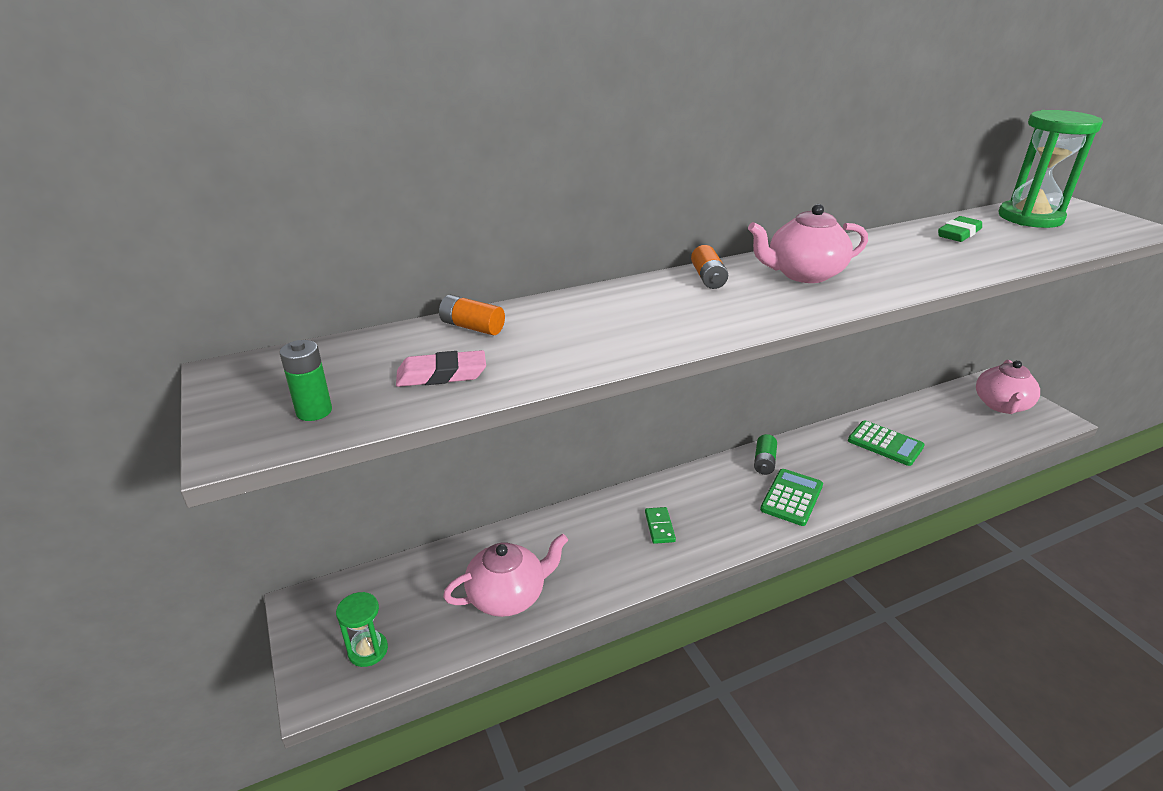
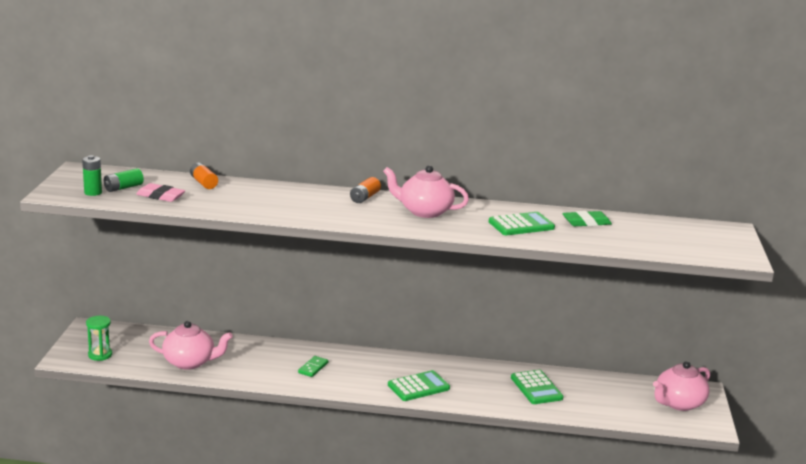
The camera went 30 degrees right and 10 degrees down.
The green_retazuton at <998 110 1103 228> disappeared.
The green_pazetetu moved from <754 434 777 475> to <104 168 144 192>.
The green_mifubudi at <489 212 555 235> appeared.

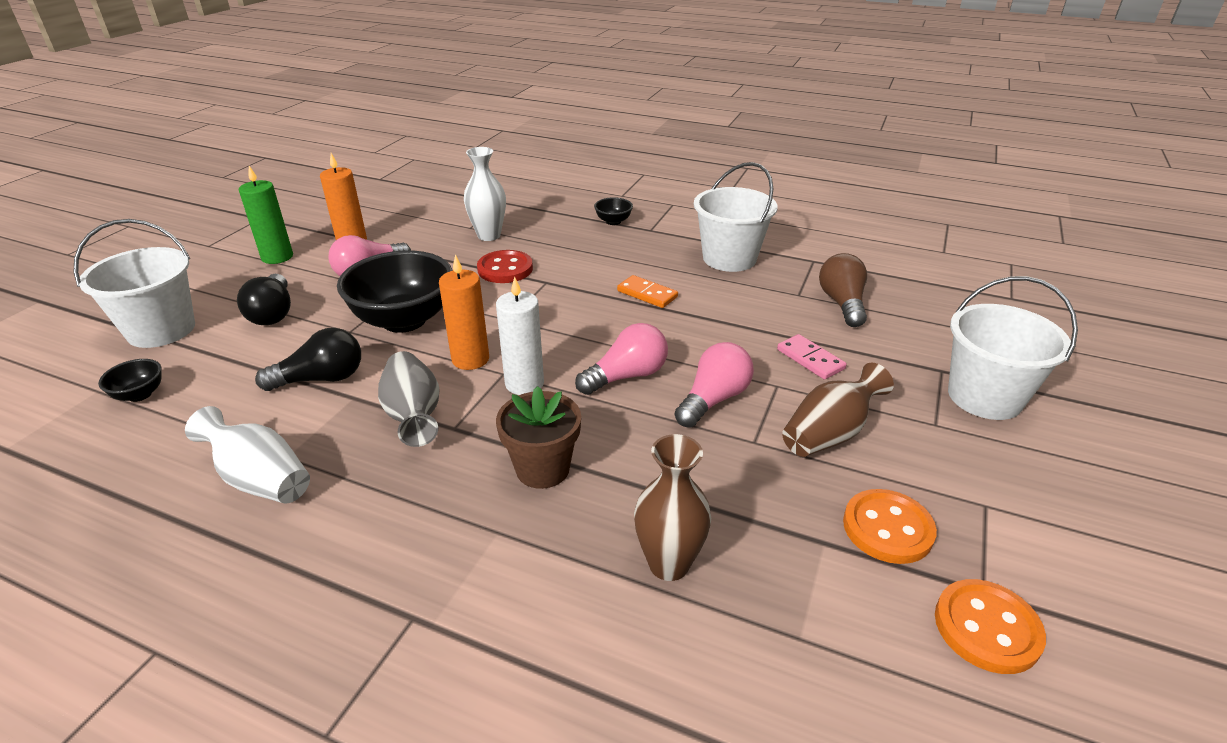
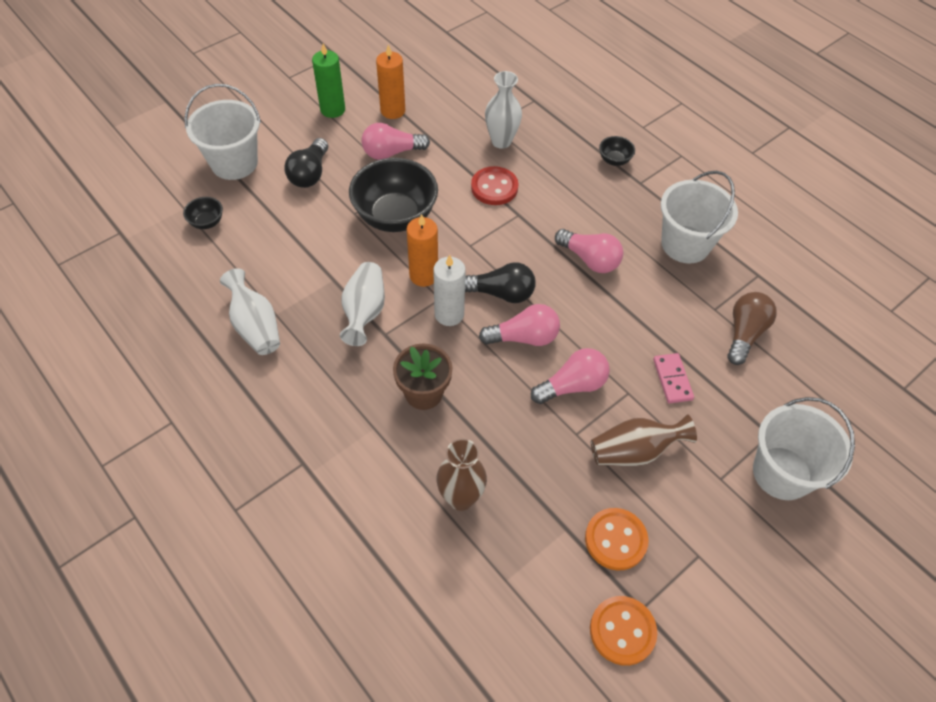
The camera went 25 degrees right and 20 degrees up.
The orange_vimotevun at <617 275 678 308> was replaced by the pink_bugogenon at <555 229 623 273>.
The black_bugogenon moved from <255 328 361 391> to <465 262 536 303>.
The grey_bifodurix at <378 351 440 447> became the white_bifodurix at <340 262 385 346>.

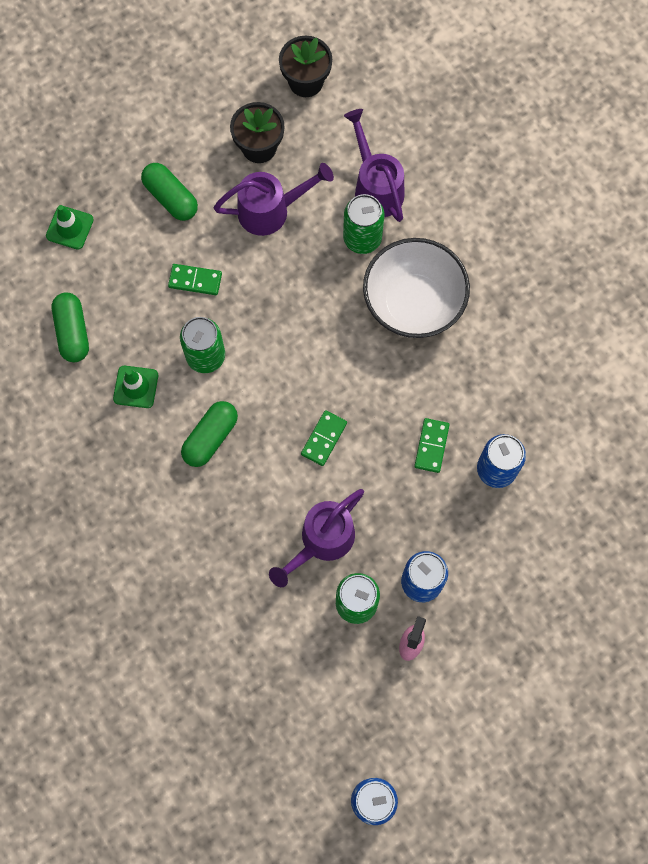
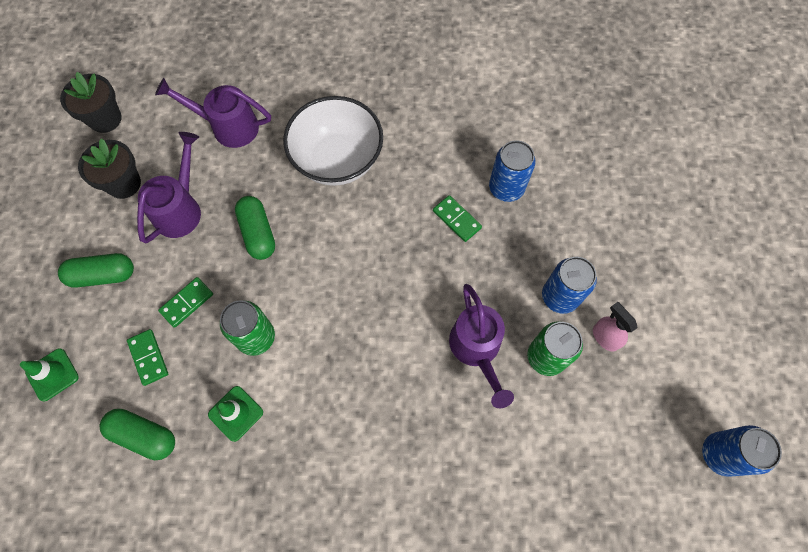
The camera went 55 degrees left and 5 degrees down.
The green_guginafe at <343 194 385 254> disappeared.
The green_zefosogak moved from <181 401 238 467> to <235 196 275 260>.
The green_vimotevun moved from <301 410 347 466> to <127 329 168 386>.

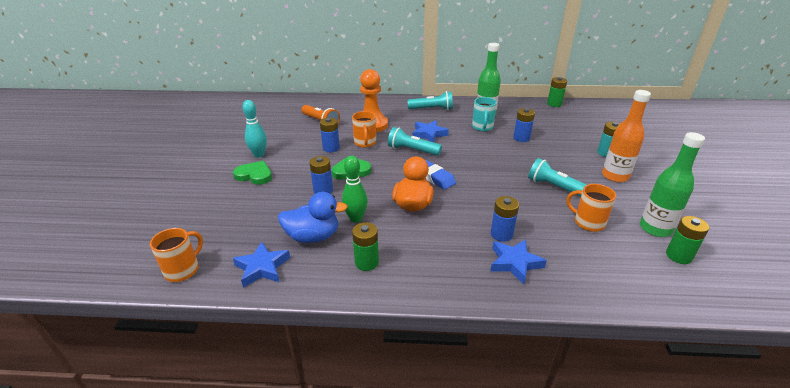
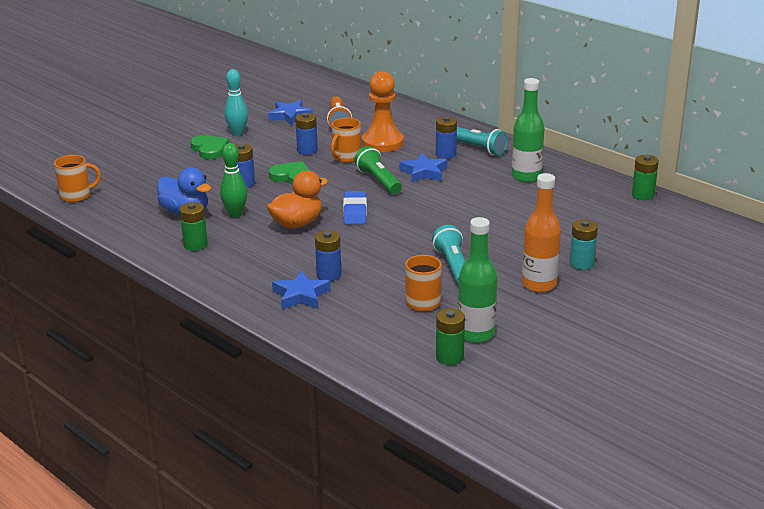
The camera went 40 degrees right and 5 degrees down.
The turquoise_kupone at <472 97 497 131> disappeared.
The blue_pazetetu moved from <513 108 535 142> to <436 116 457 159>.
The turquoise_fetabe at <388 127 442 156> became the green_fetabe at <354 146 402 194>.
The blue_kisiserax moved from <233 242 290 288> to <268 100 313 125>.

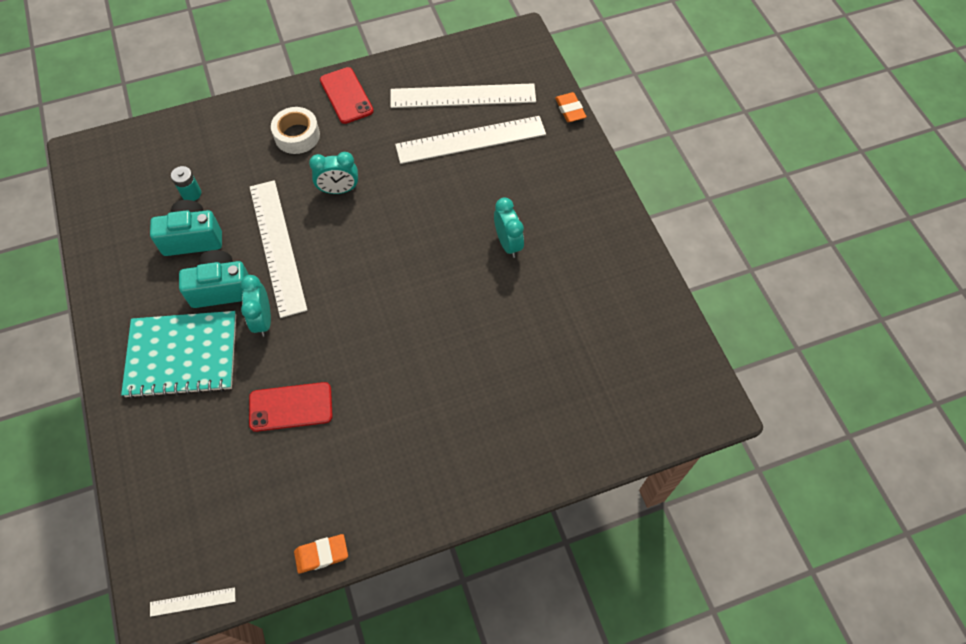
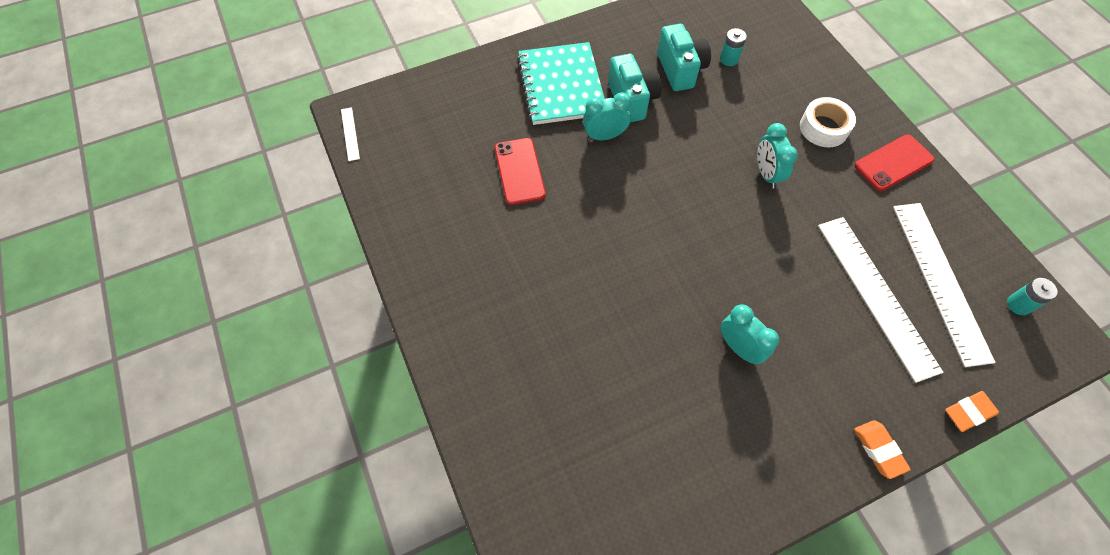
The camera went 85 degrees right and 0 degrees up.
The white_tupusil at <250 180 307 318> disappeared.
The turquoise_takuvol at <494 197 524 258> turned 105 degrees counterclockwise.
The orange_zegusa moved from <294 534 348 573> to <854 420 911 479>.
The turquoise_pazetetu at <1007 278 1058 315> appeared.

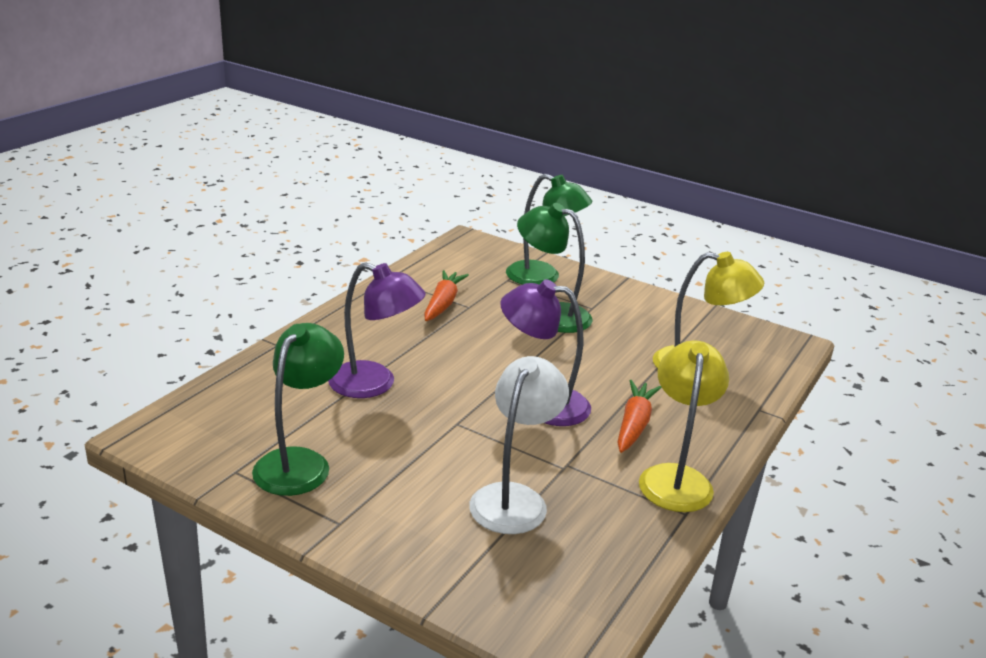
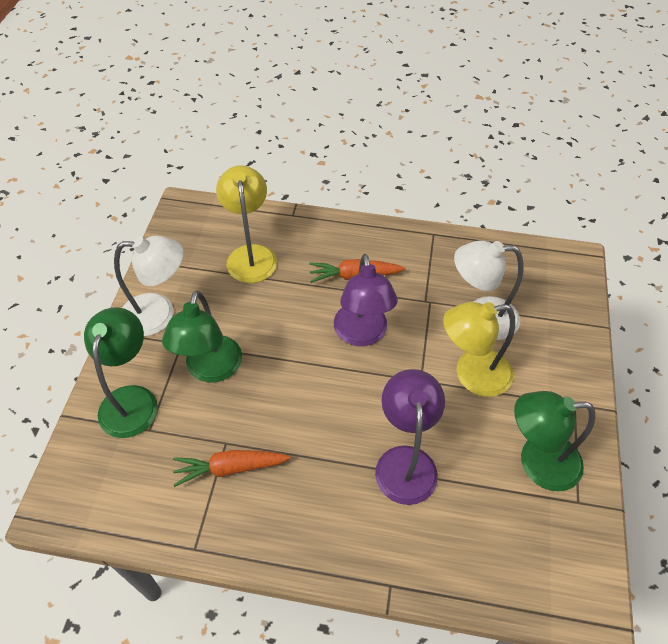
The camera went 110 degrees left and 25 degrees up.
The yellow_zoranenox moved from <639 340 729 512> to <443 302 515 397>.
The white_zoranenox at <114 236 184 336> appeared.

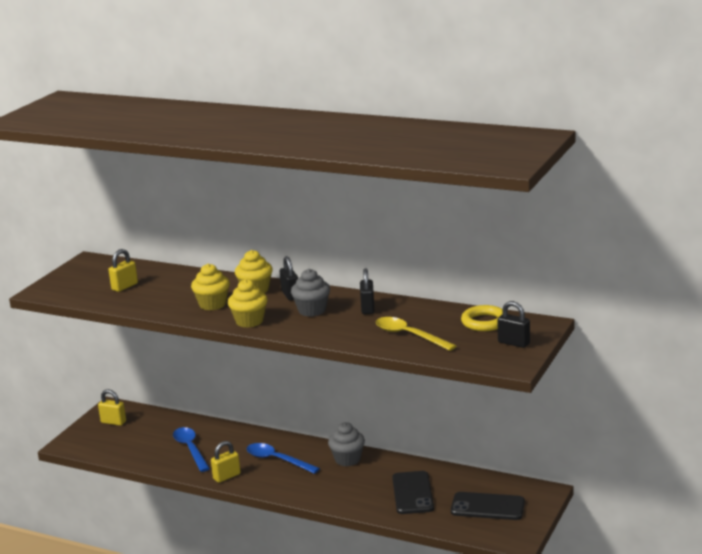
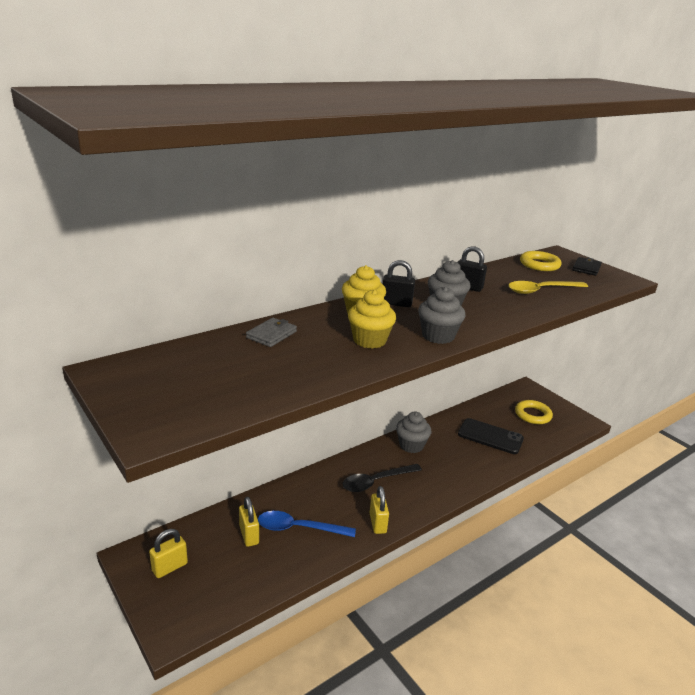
The camera went 65 degrees left and 5 degrees up.
The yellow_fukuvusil moved from <109 249 138 292> to <239 497 259 547>.
The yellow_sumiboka at <228 279 268 328> became the grey_sumiboka at <418 286 465 344>.
The black_fukuvusil at <497 301 530 348> was replaced by the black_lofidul at <572 257 602 276>.
The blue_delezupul at <247 443 320 474> became the black_delezupul at <342 464 422 492>.
The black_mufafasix at <451 492 525 520> was replaced by the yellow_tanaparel at <515 400 553 424>.
The grey_lofidul at <246 318 297 347> appeared.

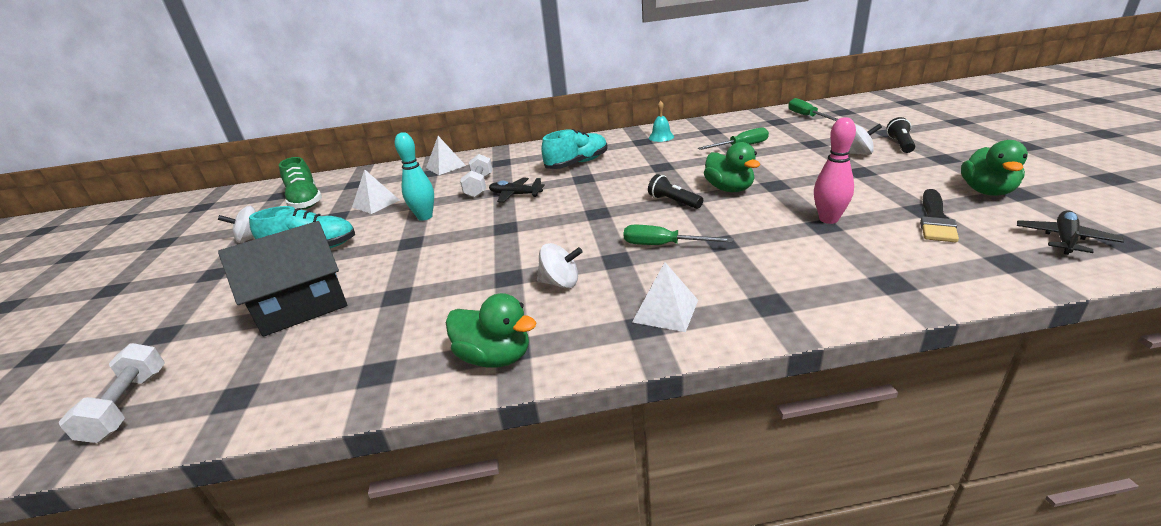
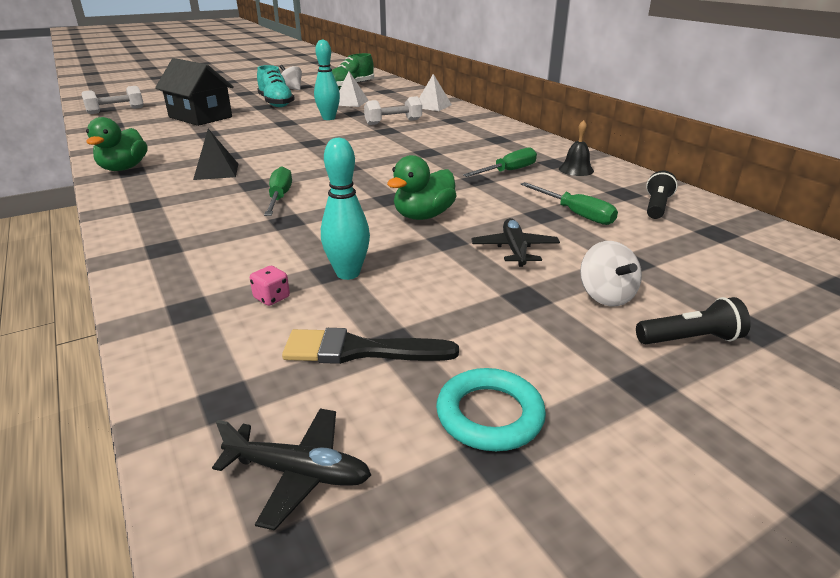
The camera went 65 degrees right and 0 degrees up.
The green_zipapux moved from <788 98 838 121> to <463 147 537 177>.
The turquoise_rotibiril at <649 101 674 142> became the black_rotibiril at <559 120 594 176>.
The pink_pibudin at <814 117 856 224> became the turquoise_pibudin at <321 138 370 280>.
The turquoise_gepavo at <541 129 608 169> disappeared.
The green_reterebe at <961 140 1028 196> was replaced by the turquoise_tanaparel at <436 368 546 451>.
The black_fetabe moved from <648 174 703 209> to <646 171 678 219>.
The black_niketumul moved from <489 178 545 202> to <471 218 560 267>.
The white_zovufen at <537 243 582 288> was replaced by the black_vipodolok at <193 129 238 180>.
The white_vipodolok at <632 262 698 332> disappeared.
The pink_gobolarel at <250 266 290 306> appeared.

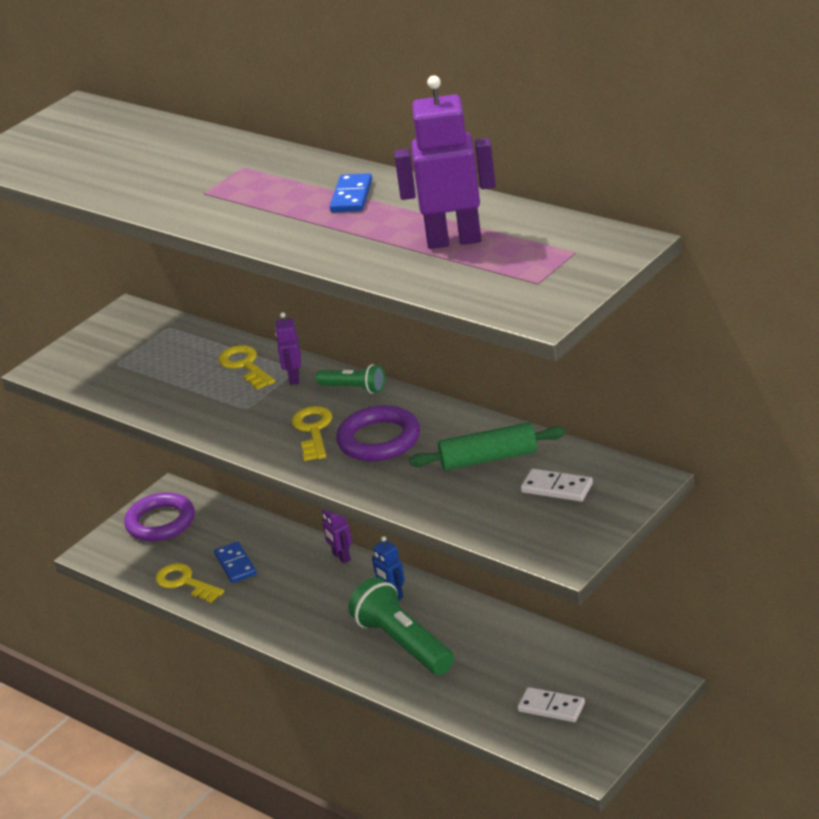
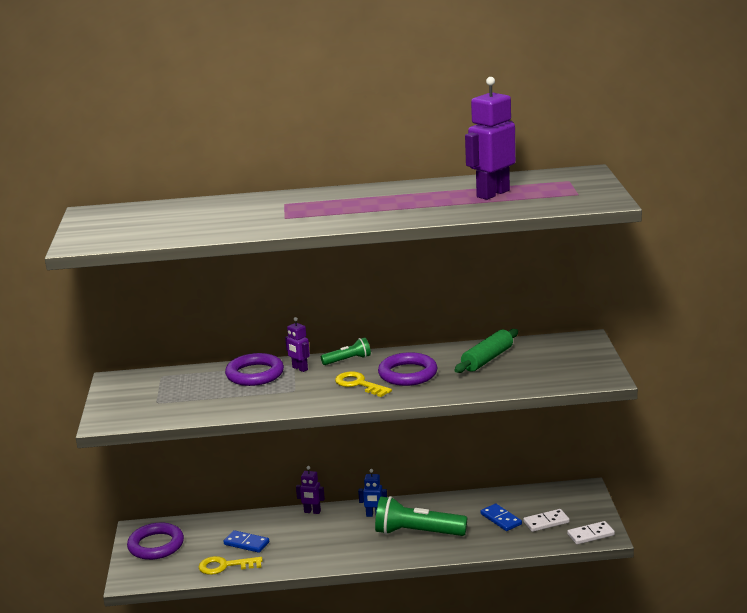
The camera went 45 degrees left and 10 degrees down.
The blue_vimotevun moved from <330 173 372 212> to <481 503 522 531>.
The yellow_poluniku at <218 345 275 390> was replaced by the purple_tanaparel at <225 353 284 386>.
The white_vimotevun moved from <521 469 593 502> to <567 521 615 544>.

